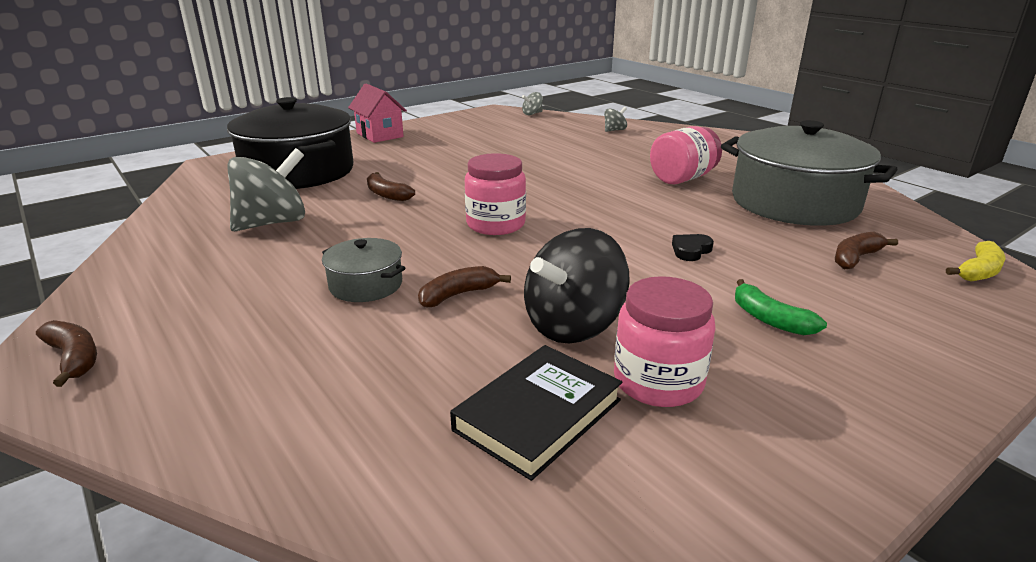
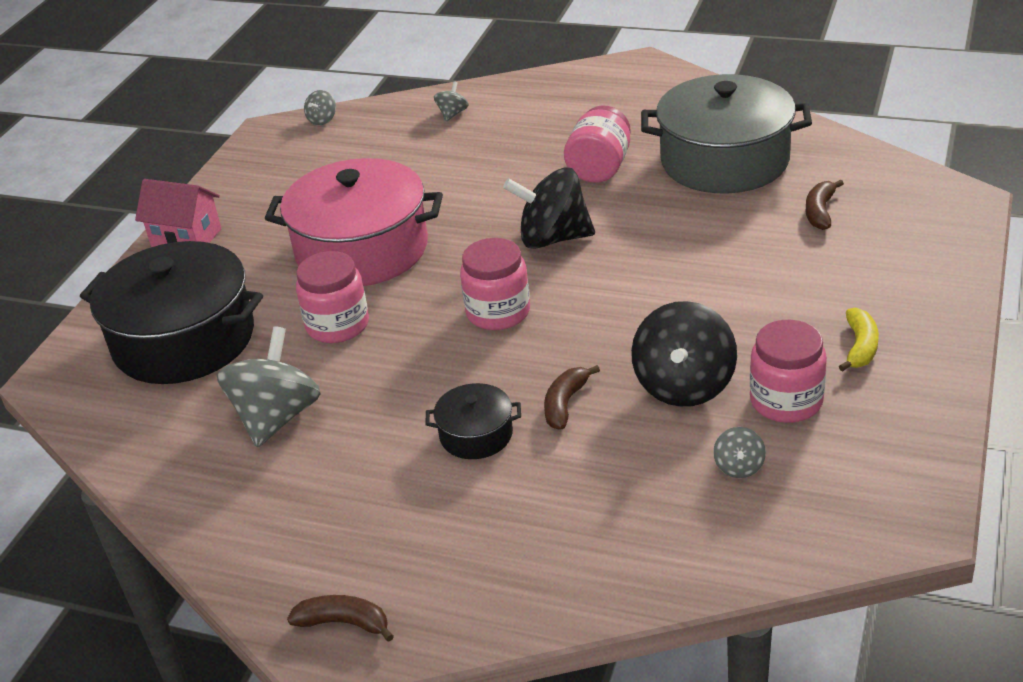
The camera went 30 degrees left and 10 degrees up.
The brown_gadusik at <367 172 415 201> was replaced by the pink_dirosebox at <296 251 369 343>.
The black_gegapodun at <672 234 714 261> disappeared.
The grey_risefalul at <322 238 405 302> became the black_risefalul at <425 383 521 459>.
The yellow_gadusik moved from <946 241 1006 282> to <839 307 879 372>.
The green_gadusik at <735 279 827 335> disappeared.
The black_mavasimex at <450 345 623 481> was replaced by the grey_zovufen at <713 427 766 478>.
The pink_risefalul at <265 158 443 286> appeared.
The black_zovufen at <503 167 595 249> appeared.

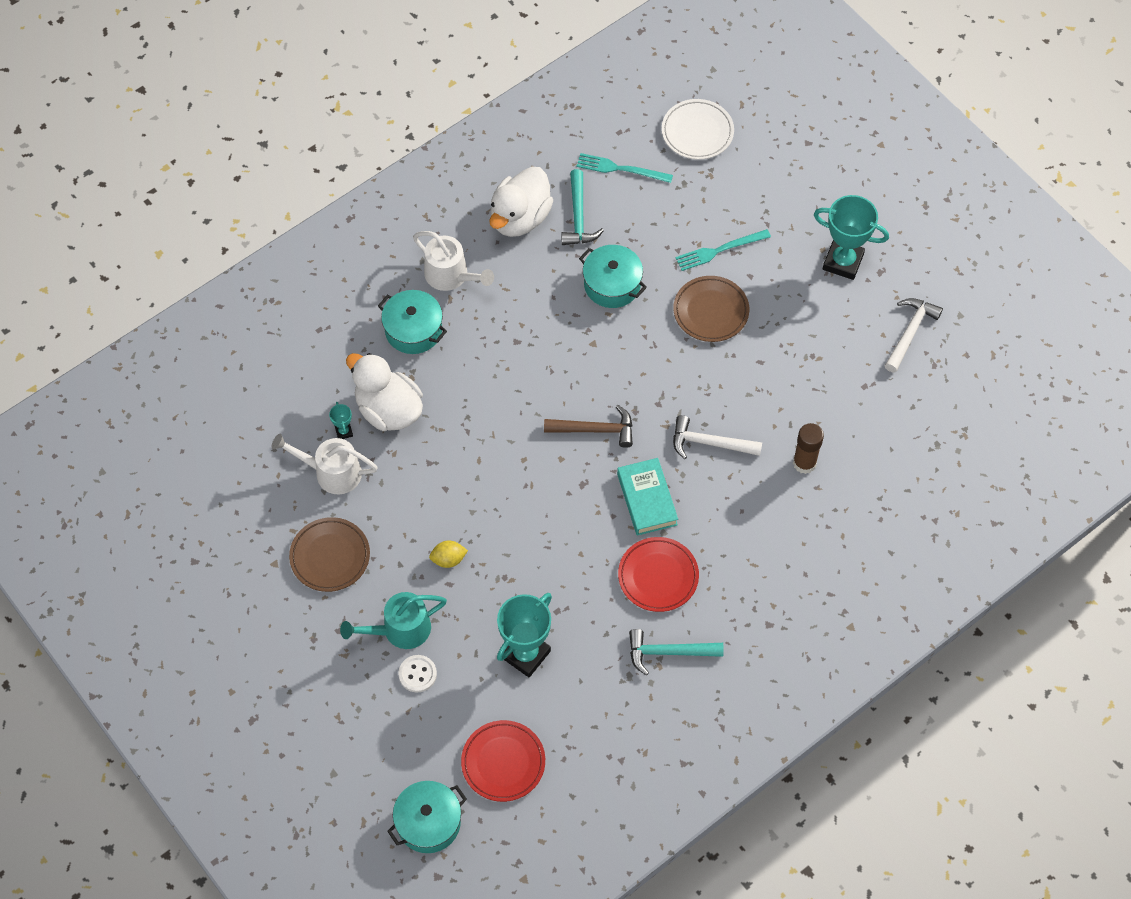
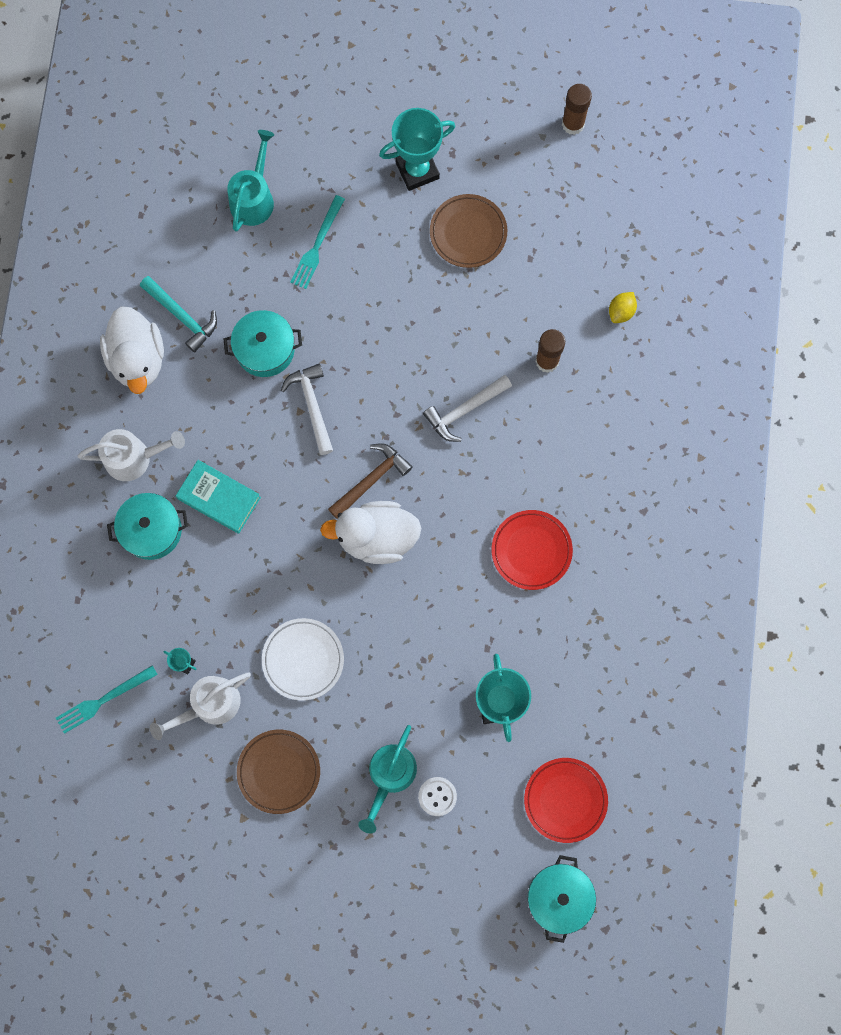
The camera went 45 degrees left and 15 degrees up.
The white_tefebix moved from <662 99 734 160> to <262 618 344 701>.
The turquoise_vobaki moved from <577 153 673 183> to <56 665 158 734>.
The brown_tefebix moved from <673 276 749 342> to <430 194 507 268>.
The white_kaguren moved from <885 298 943 372> to <281 363 333 455>.
The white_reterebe moved from <346 353 423 431> to <320 501 421 564>.
The turquoise_mavasimex moved from <617 458 678 536> to <176 460 261 534>.
The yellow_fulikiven moved from <429 541 468 568> to <609 292 637 323>.
The turquoise_kaguren at <629 629 724 675> disappeared.
The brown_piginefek at <562 84 592 135> appeared.
The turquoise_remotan at <227 130 275 232> appeared.

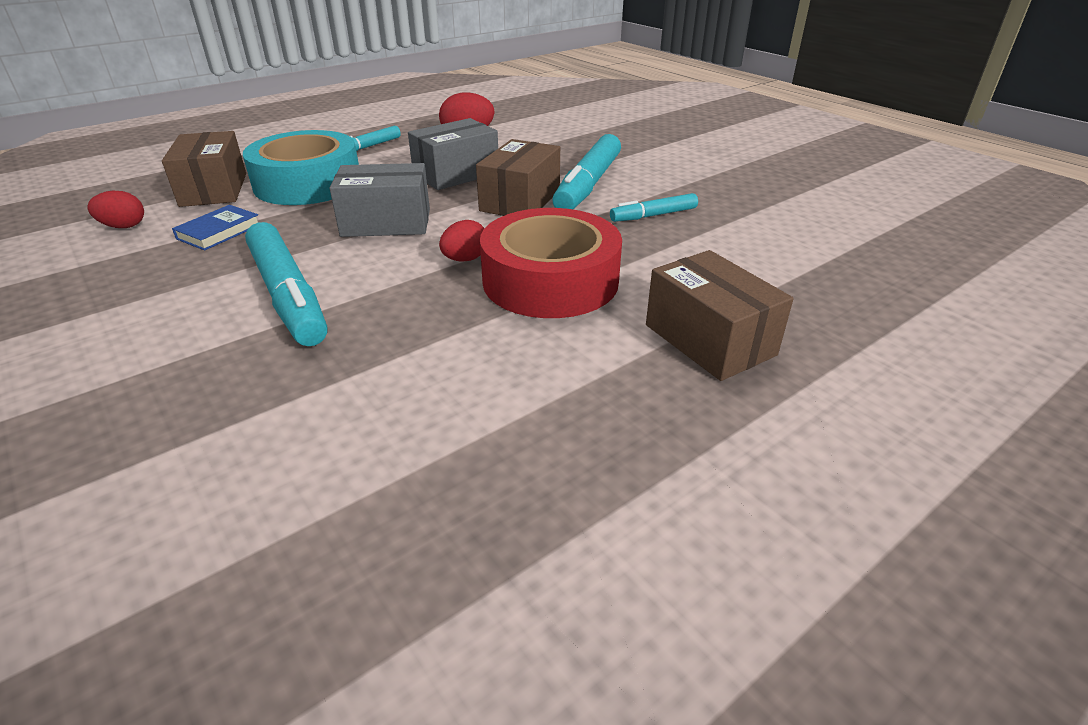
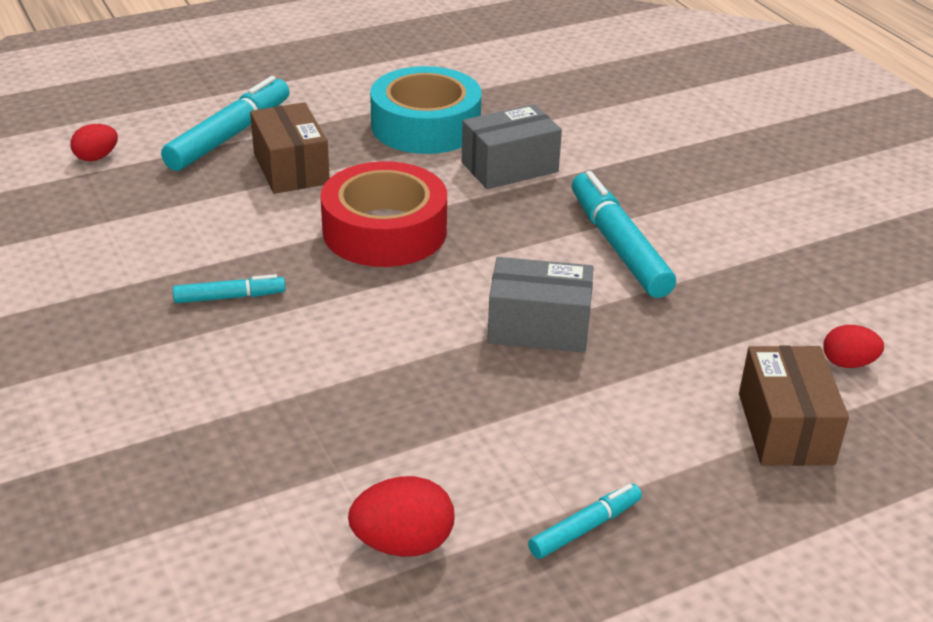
The camera went 170 degrees left and 0 degrees up.
The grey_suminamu moved from <408 118 498 190> to <462 104 562 189>.
The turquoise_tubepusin moved from <243 130 359 205> to <370 66 482 154>.
The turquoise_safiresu moved from <552 134 621 209> to <161 76 290 171>.
The brown_suminamu at <476 139 560 216> disappeared.
The blue_mavasimex at <172 205 258 251> disappeared.
The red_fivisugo moved from <439 220 484 262> to <71 124 118 161>.

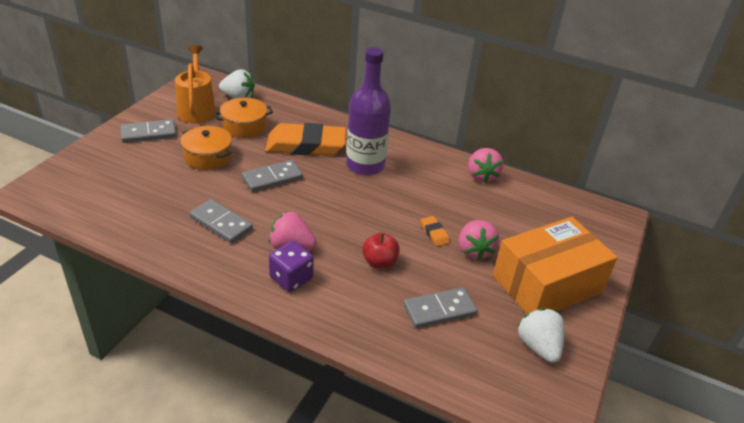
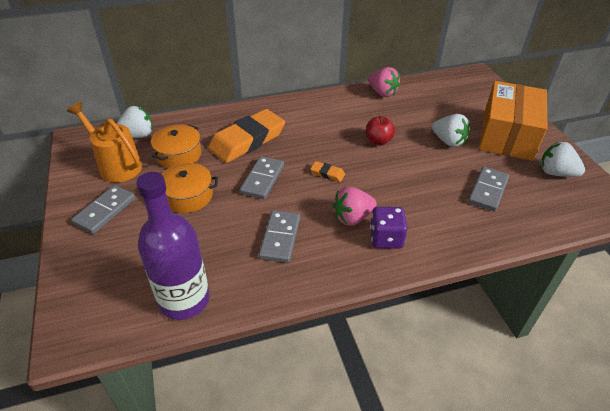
The camera went 40 degrees left and 5 degrees up.
The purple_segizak moved from <346 47 391 176> to <137 172 210 320>.
The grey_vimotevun at <189 199 253 243> turned 75 degrees counterclockwise.
The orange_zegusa moved from <421 216 450 247> to <310 161 345 182>.
The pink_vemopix at <459 220 499 261> became the white_vemopix at <432 114 470 147>.
The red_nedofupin moved from <362 233 400 269> to <366 116 395 145>.

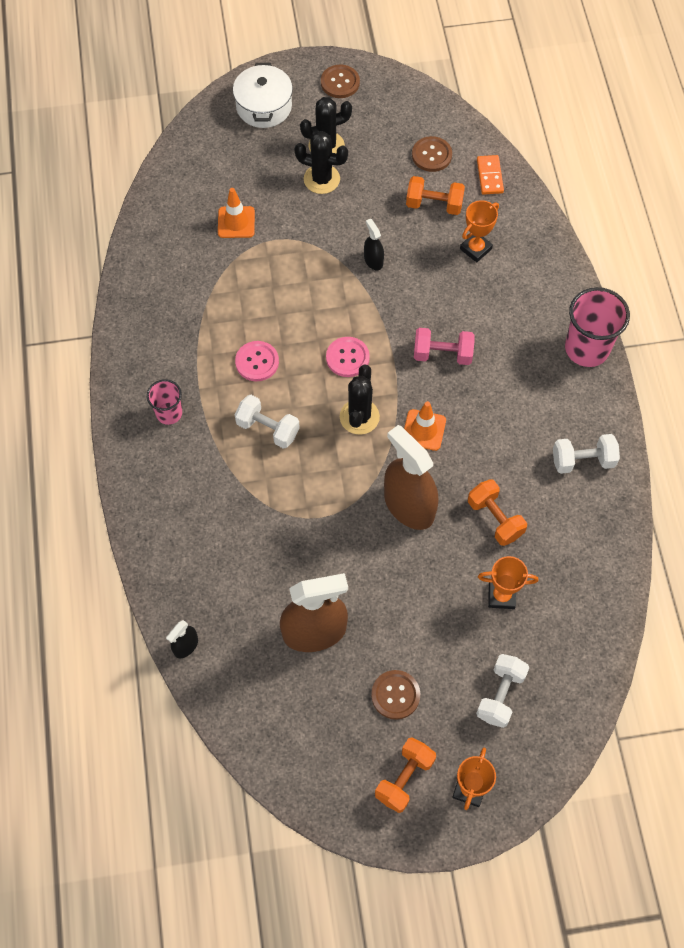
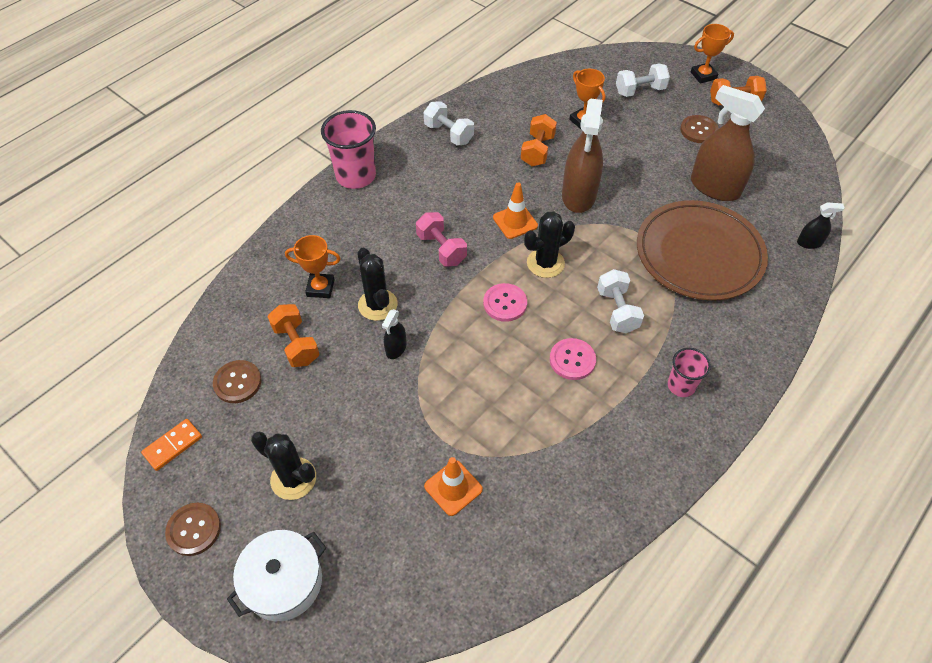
The camera went 130 degrees left and 10 degrees down.
The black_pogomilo moved from <294 131 348 194> to <357 248 397 321>.
The orange_vimotevun moved from <477 155 504 195> to <141 419 202 471>.
The brown_tefebix at <637 200 768 301> appeared.

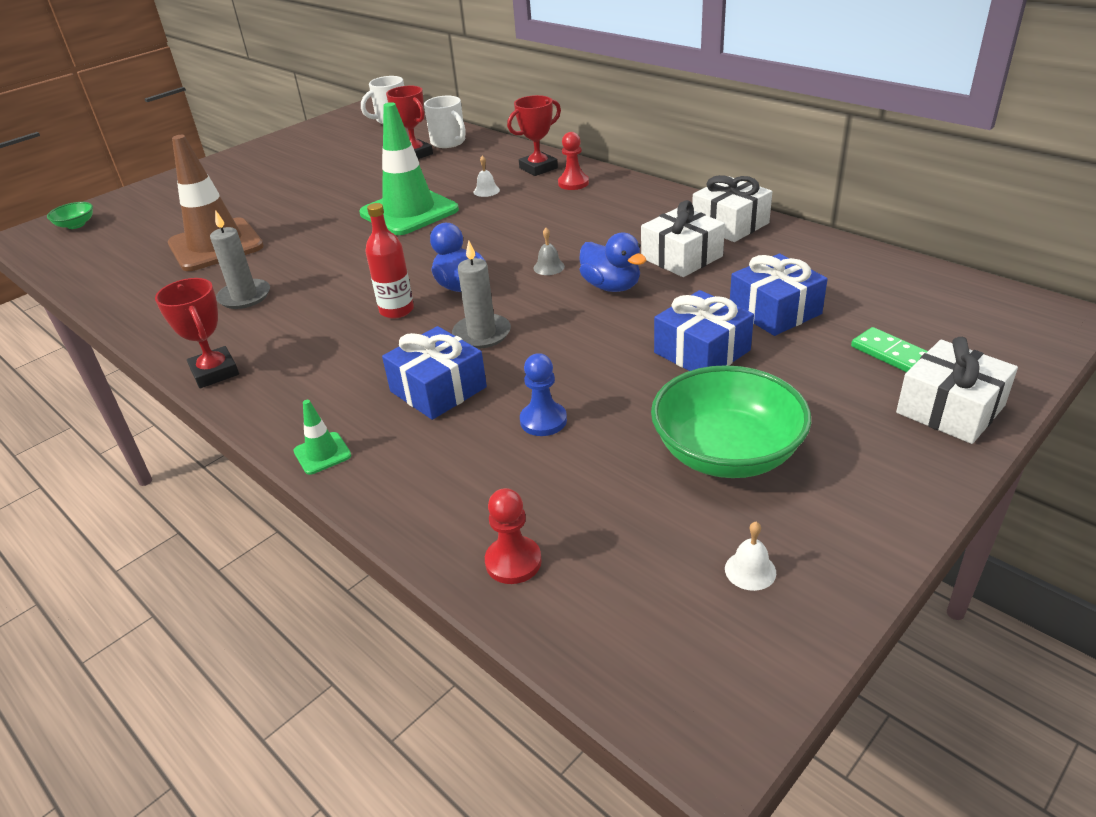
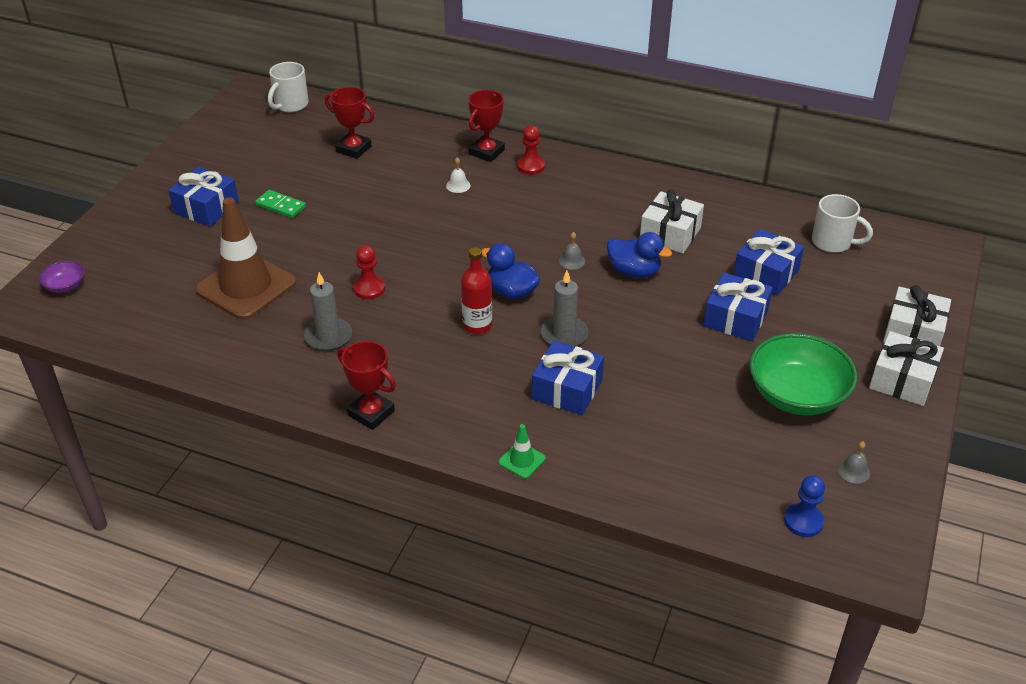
The camera went 25 degrees left and 5 degrees up.
The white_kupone moved from <424 96 466 148> to <812 194 873 253>.
The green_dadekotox at <359 102 459 235> disappeared.
The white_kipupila moved from <692 175 772 242> to <869 331 944 406>.
The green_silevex at <47 202 93 229> became the purple_silevex at <39 261 85 293>.
The green_vimotevun moved from <851 327 928 372> to <255 190 306 218>.
The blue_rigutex moved from <520 353 567 436> to <784 475 825 537>.
The red_rigutex moved from <485 488 542 584> to <353 245 385 299>.
The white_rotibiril at <725 522 776 591> became the grey_rotibiril at <838 441 870 483>.
The blue_kipupila at <168 167 239 227> appeared.

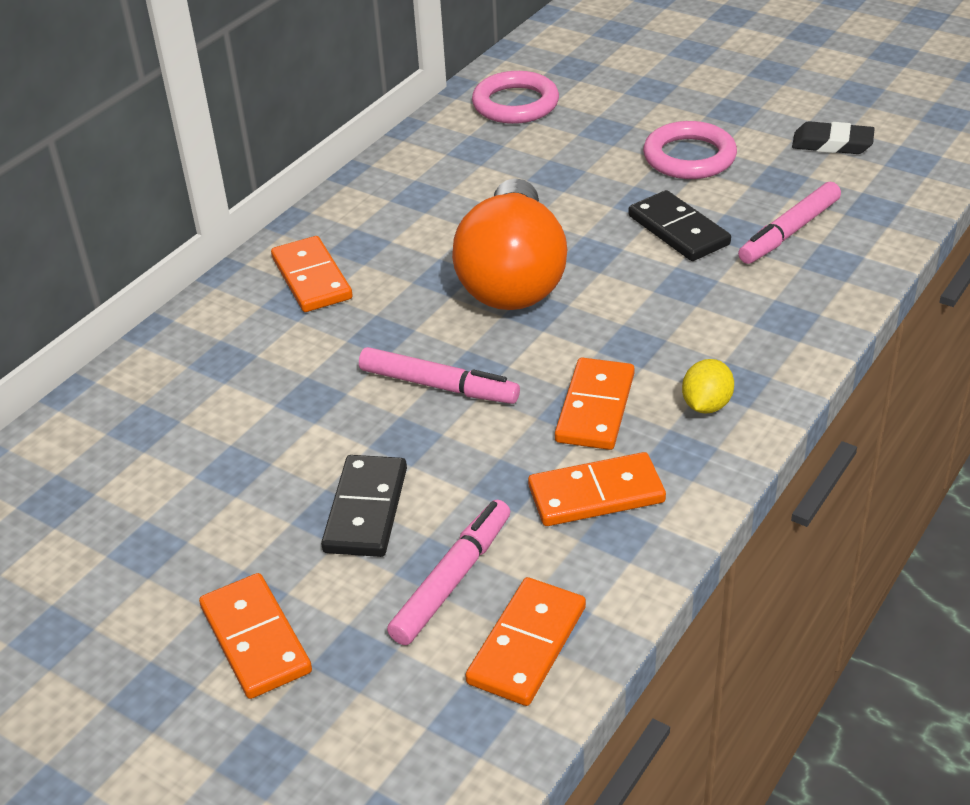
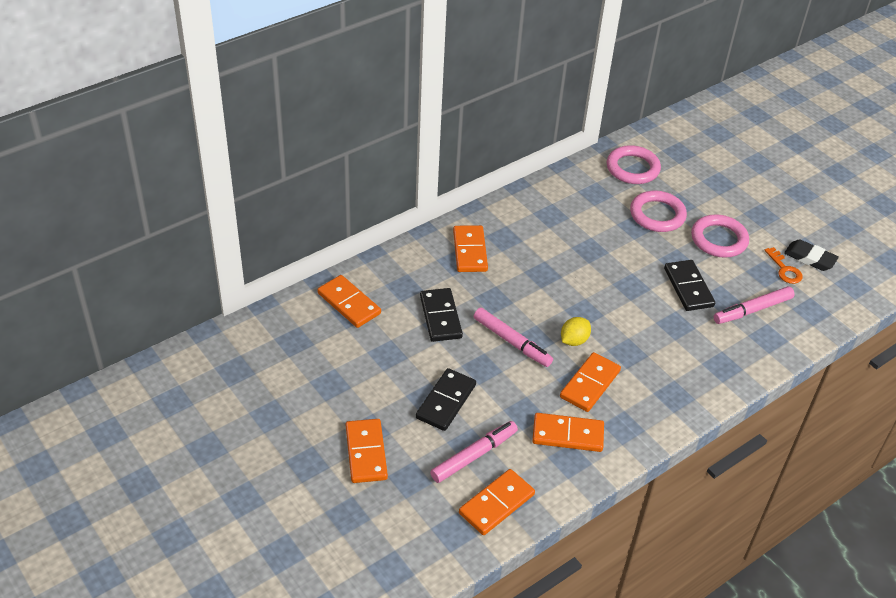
The camera went 15 degrees right and 5 degrees up.
The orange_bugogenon at <452 178 567 310> disappeared.
The yellow_fulikiven moved from <682 359 734 414> to <561 317 591 346>.
The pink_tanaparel at <630 191 687 232> appeared.
The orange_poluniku at <765 247 803 284> appeared.
The orange_vimotevun at <317 275 381 328> appeared.
The black_vimotevun at <420 288 463 342> appeared.

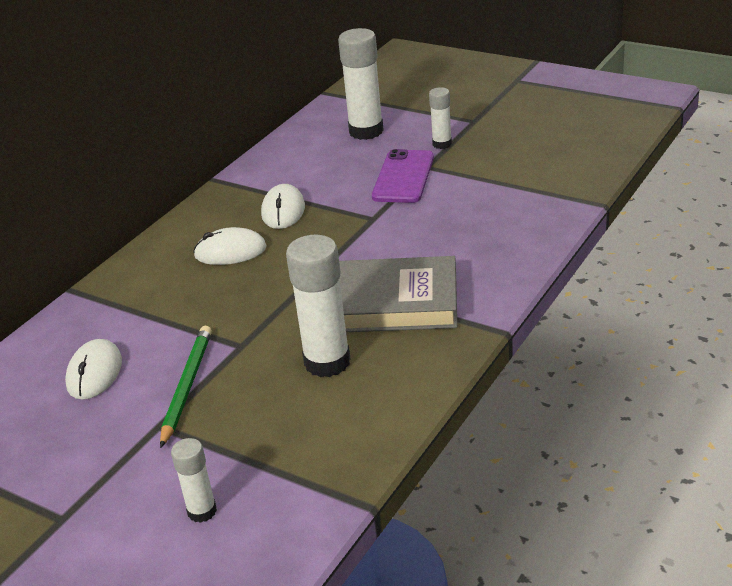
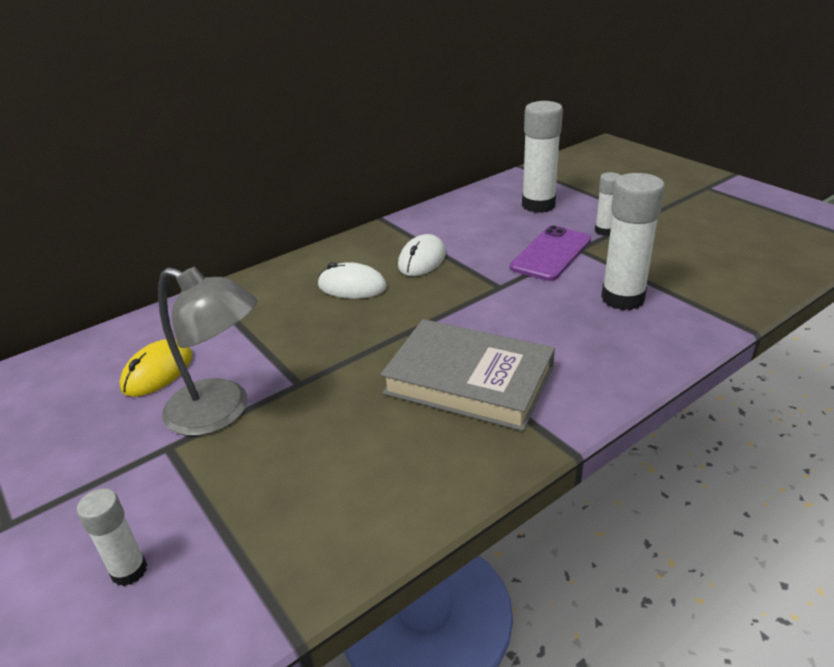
The camera went 20 degrees right and 0 degrees up.
The white_piginefek moved from <286 235 351 377> to <601 173 665 310>.
The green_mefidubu at <160 326 212 448> was replaced by the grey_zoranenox at <158 267 257 436>.
The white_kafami at <65 339 122 400> became the yellow_kafami at <120 339 192 397>.

